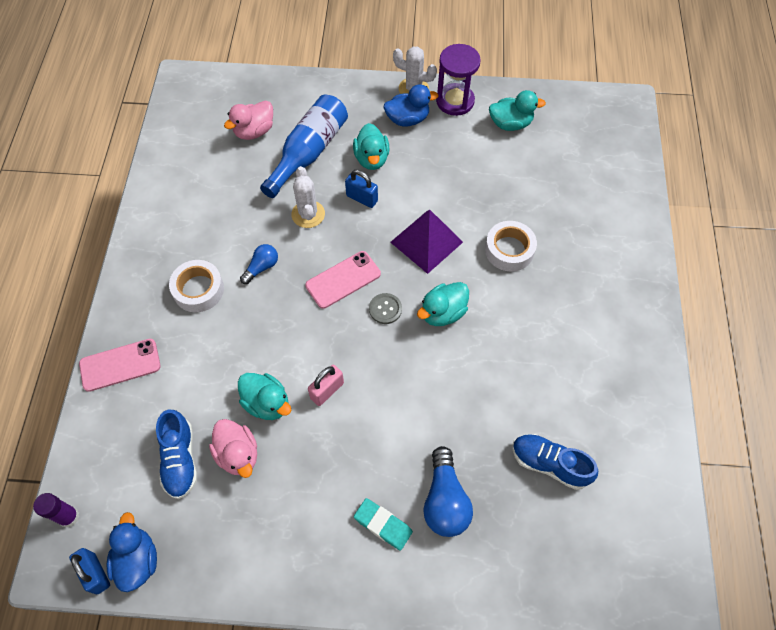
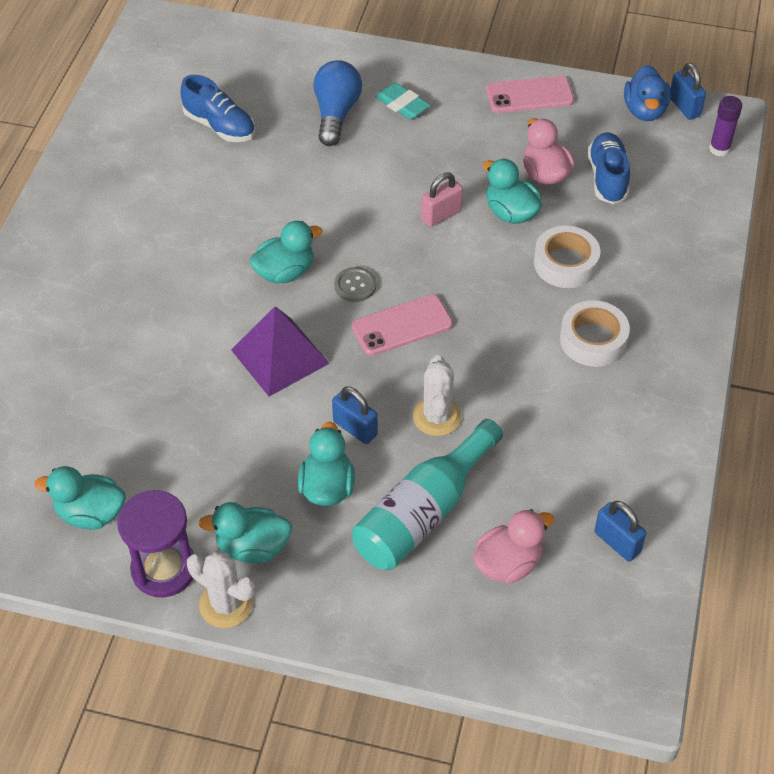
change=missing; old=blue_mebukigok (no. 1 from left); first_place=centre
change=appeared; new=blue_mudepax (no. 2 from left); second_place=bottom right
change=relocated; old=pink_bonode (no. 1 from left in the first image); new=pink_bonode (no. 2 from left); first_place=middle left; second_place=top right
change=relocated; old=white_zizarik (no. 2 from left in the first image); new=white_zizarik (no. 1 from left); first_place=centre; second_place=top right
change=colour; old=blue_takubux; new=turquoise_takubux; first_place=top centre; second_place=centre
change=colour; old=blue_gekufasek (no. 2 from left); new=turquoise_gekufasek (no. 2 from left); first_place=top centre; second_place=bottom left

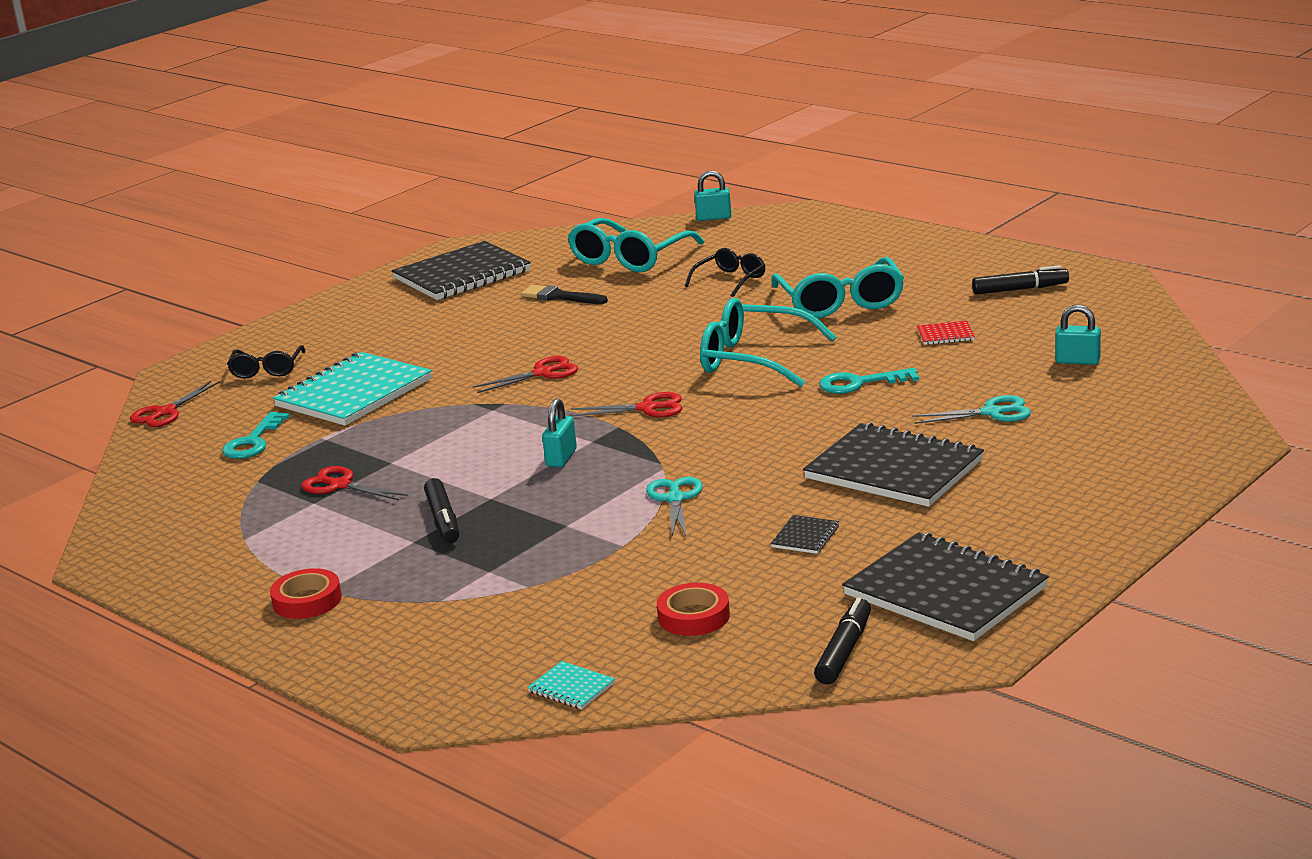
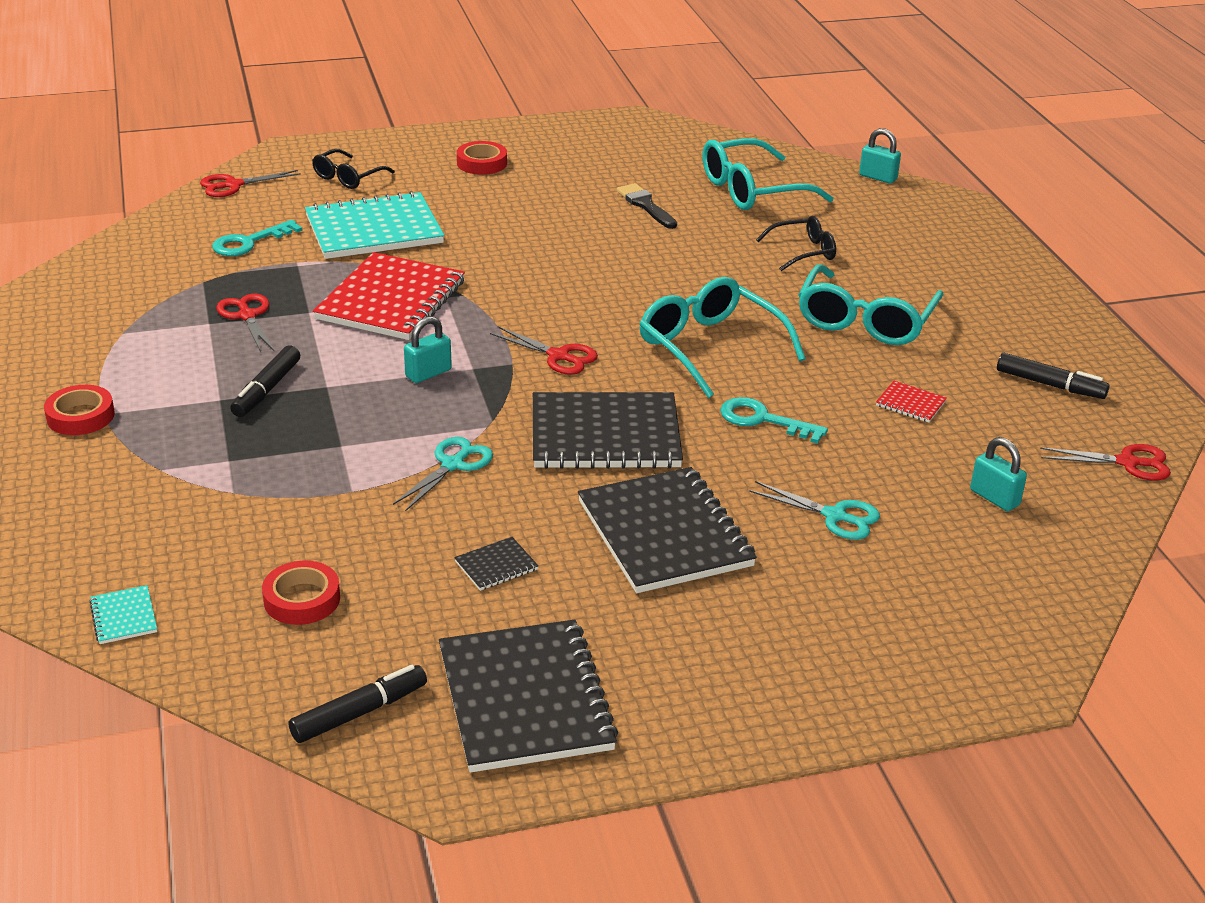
change=appeared; new=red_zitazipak (no. 1 from left); second_place=top left
change=appeared; new=red_zizarik (no. 3 from left); second_place=top centre
change=relocated; old=black_zitazipak (no. 1 from left in the first image); new=black_zitazipak (no. 3 from left); first_place=top centre; second_place=centre
change=relocated; old=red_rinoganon (no. 3 from left in the first image); new=red_rinoganon (no. 4 from left); first_place=centre; second_place=middle right

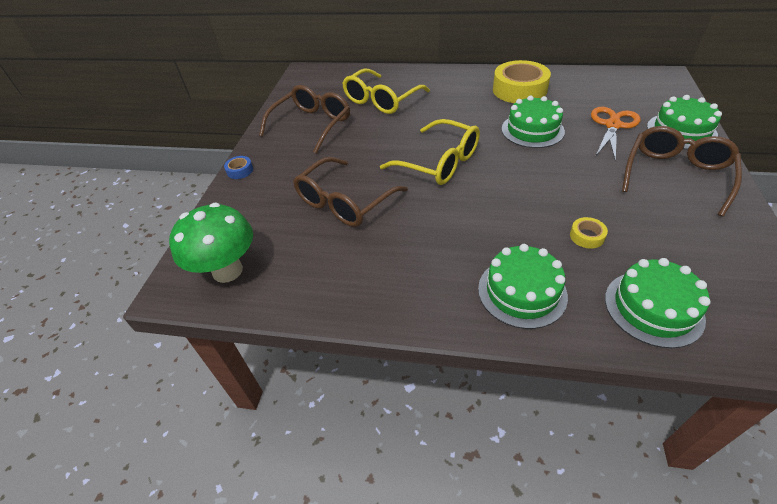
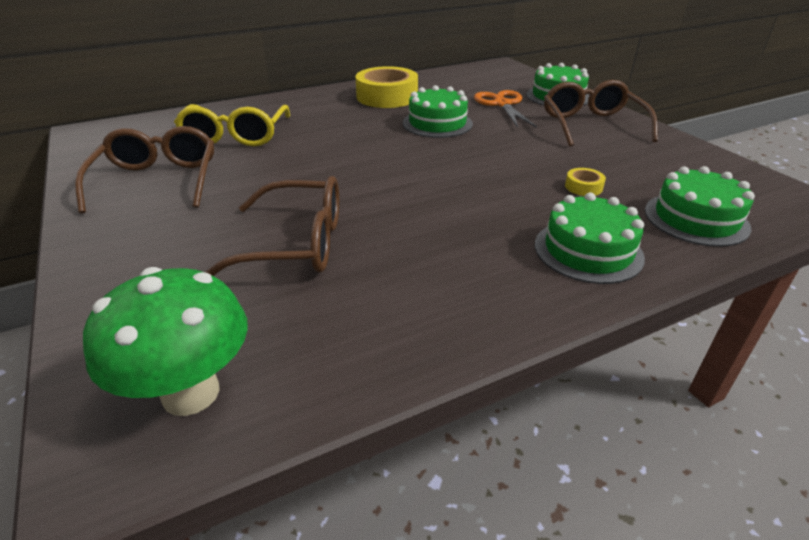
change=missing; old=blue_zizarik; first_place=top left
change=missing; old=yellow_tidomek (no. 2 from left); first_place=top centre
change=spun; old=brown_tidomek (no. 2 from left); first_place=centre; second_place=centre; degrees=-90

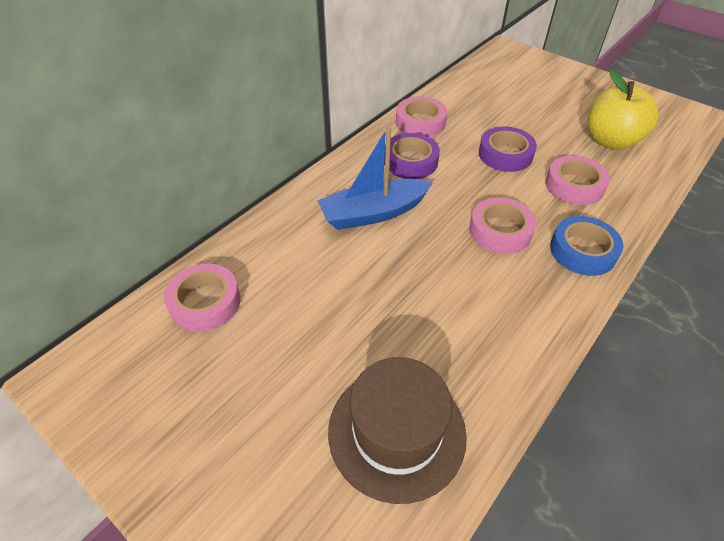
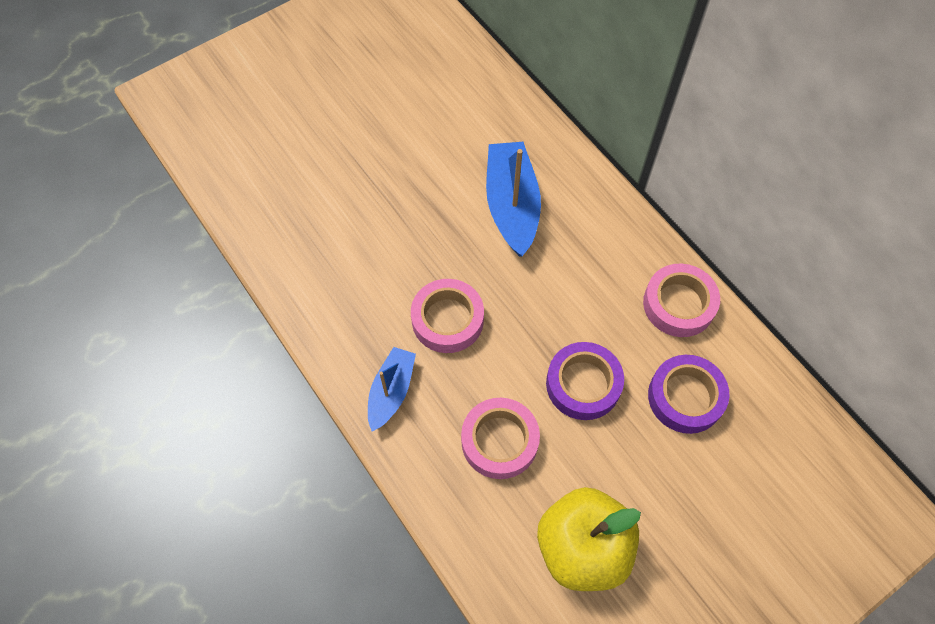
change=missing; old=pink_zizarik (no. 1 from left); first_place=middle left
change=missing; old=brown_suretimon; first_place=bottom centre
change=relocated; old=purple_zizarik (no. 1 from left in the first image); new=purple_zizarik (no. 2 from left); first_place=top centre; second_place=middle right
change=exchanged; old=blue_zizarik; new=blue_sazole (no. 1 from left); first_place=middle right; second_place=centre

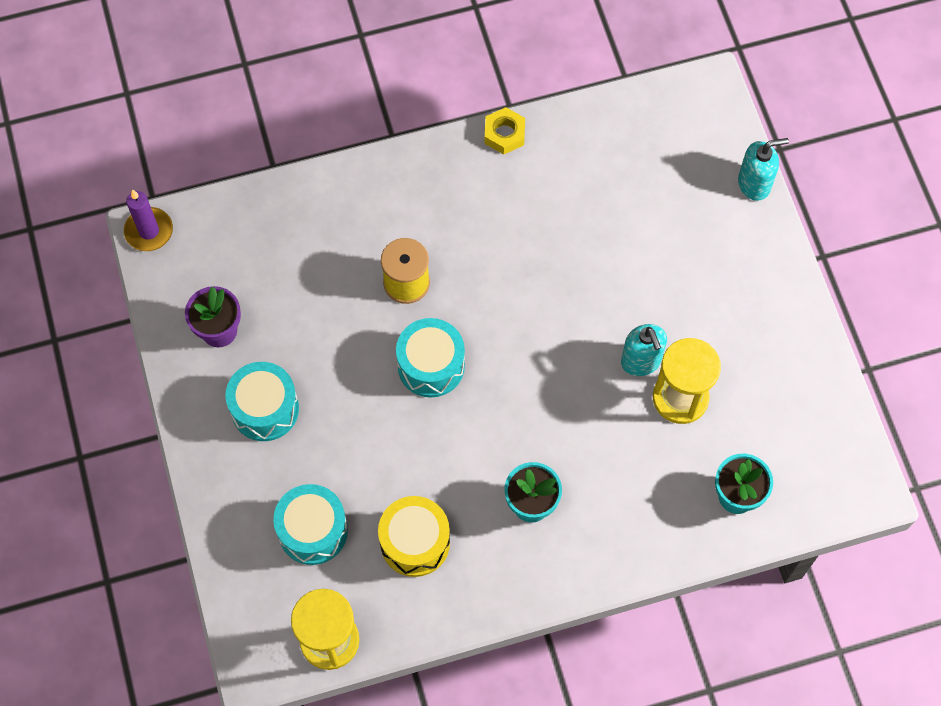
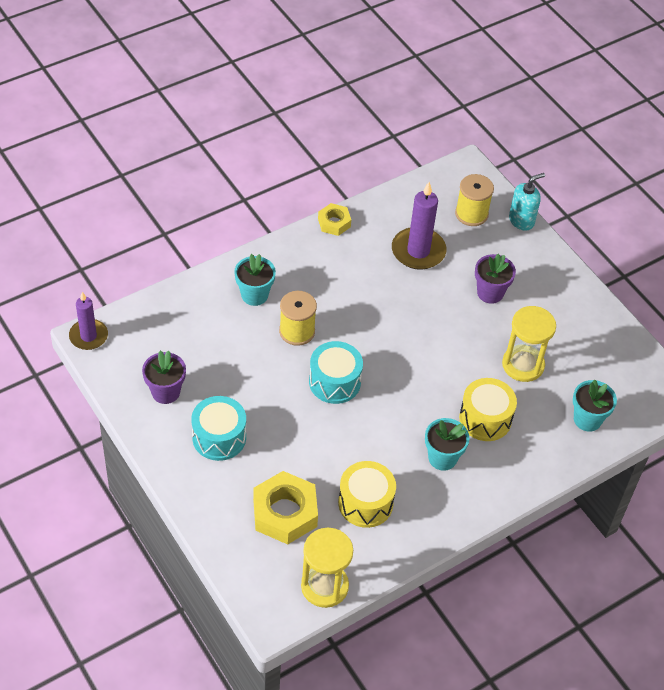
change=missing; old=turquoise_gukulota (no. 1 from left); first_place=middle right
change=appeared; new=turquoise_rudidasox (no. 1 from left); second_place=centre
change=appeared; new=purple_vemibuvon (no. 2 from left); second_place=top centre
change=appeared; new=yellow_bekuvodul (no. 2 from left); second_place=top right
change=appeared; new=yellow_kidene (no. 2 from left); second_place=middle right
change=appeared; new=purple_rudidasox (no. 2 from left); second_place=middle right
change=exchanged; old=turquoise_kidene (no. 2 from left); new=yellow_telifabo (no. 1 from left); first_place=bottom left; second_place=bottom centre

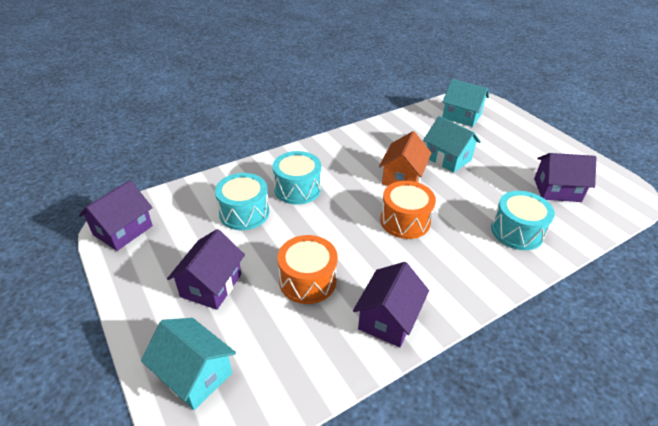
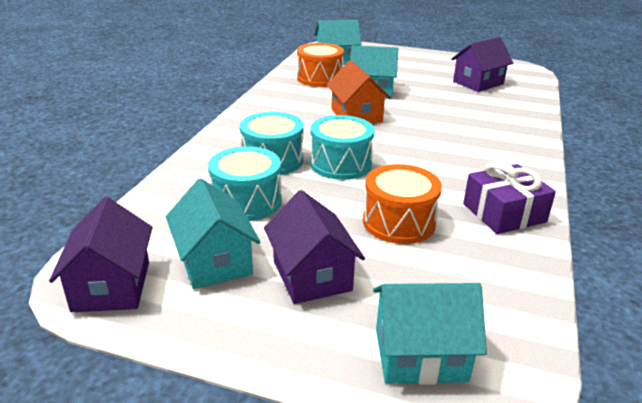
change=appeared; new=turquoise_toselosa (no. 1 from left); second_place=middle left
change=relocated; old=orange_kidene (no. 2 from left in the first image); new=orange_kidene (no. 1 from left); first_place=centre; second_place=top centre
change=relocated; old=turquoise_kidene (no. 3 from left); first_place=middle right; second_place=centre
change=exchanged; old=purple_toselosa (no. 3 from left); new=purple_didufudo; first_place=bottom centre; second_place=middle right

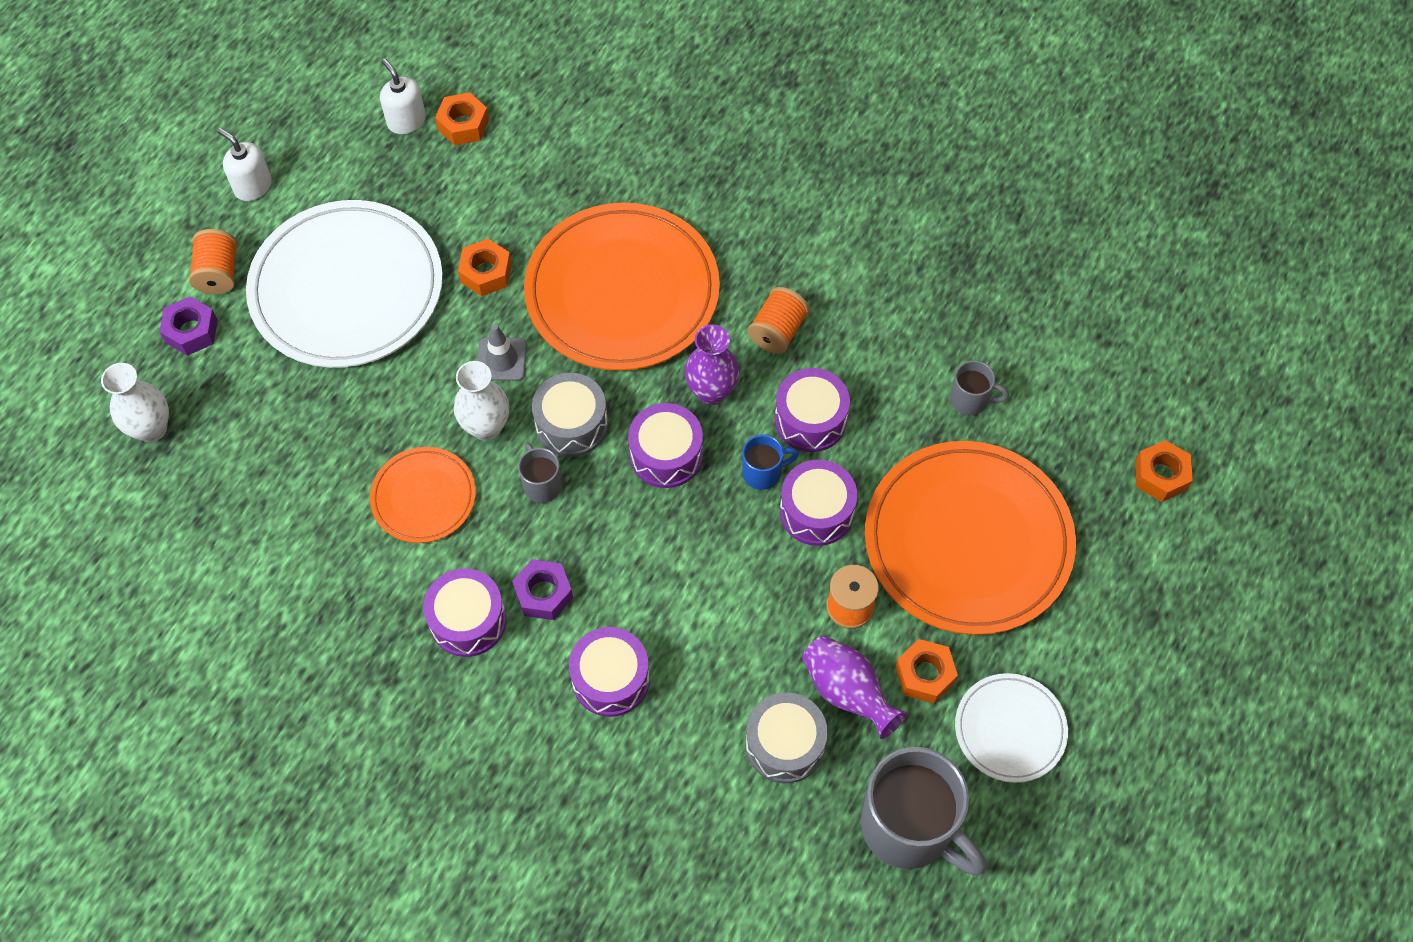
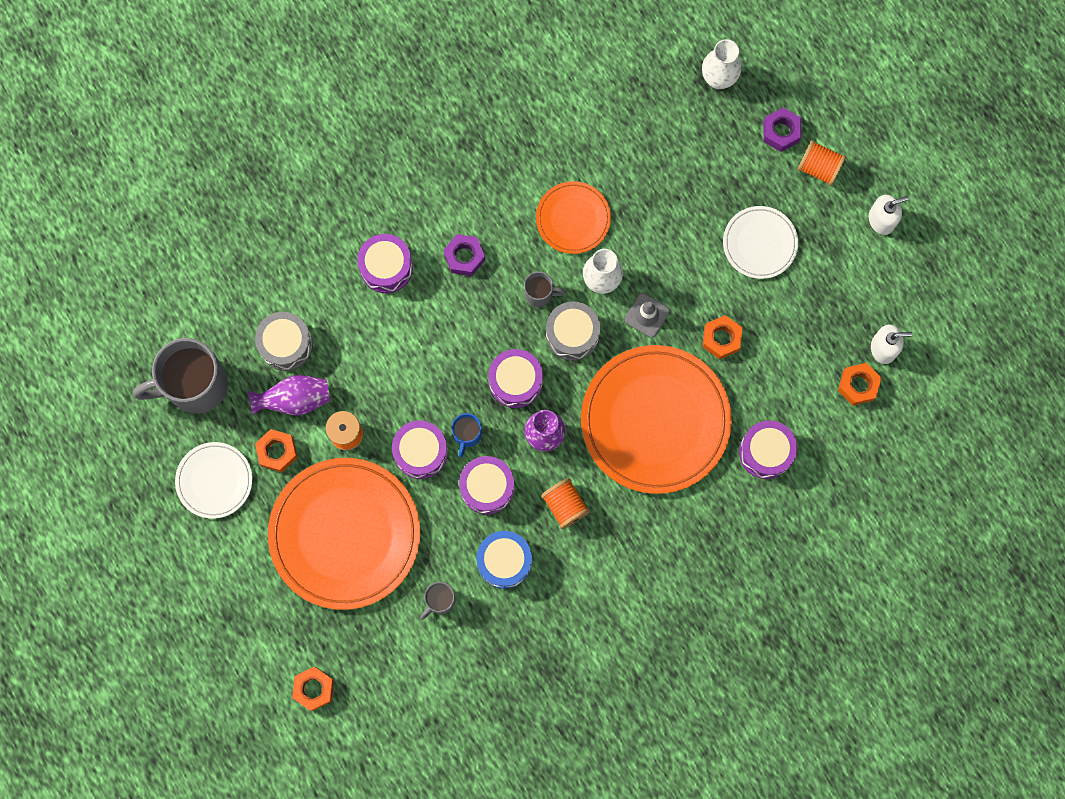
change=appeared; new=blue_kidene; second_place=bottom centre
change=relocated; old=purple_kidene (no. 1 from left in the first image); new=purple_kidene (no. 5 from left); first_place=middle left; second_place=middle right
change=size; old=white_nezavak (no. 1 from left in the first image); first_place=top left; second_place=top right; factor=0.51

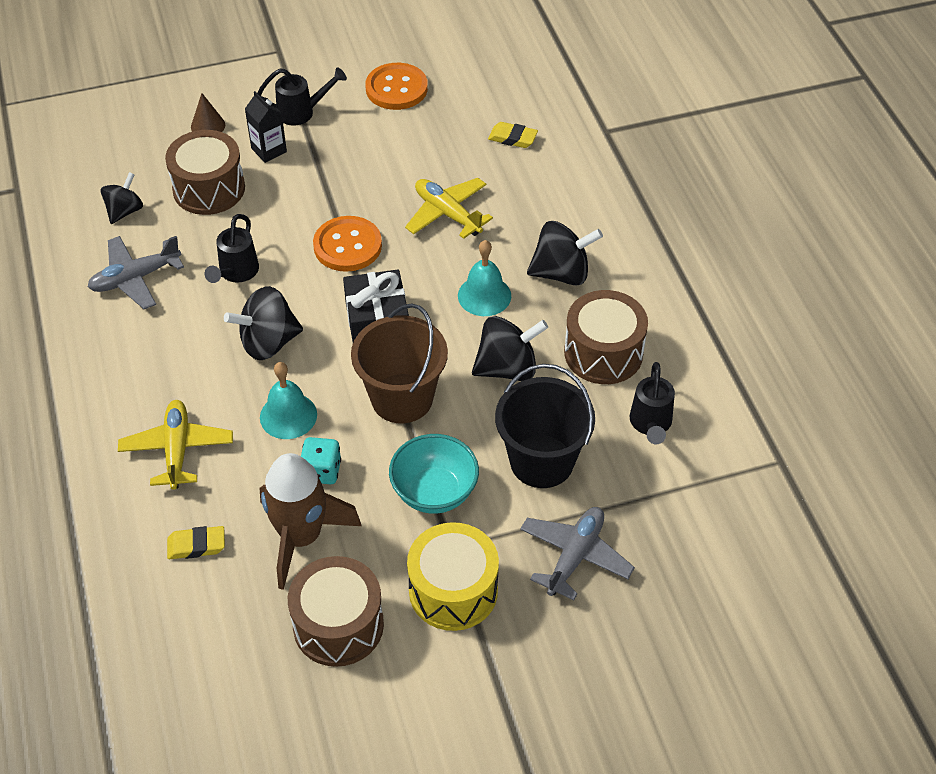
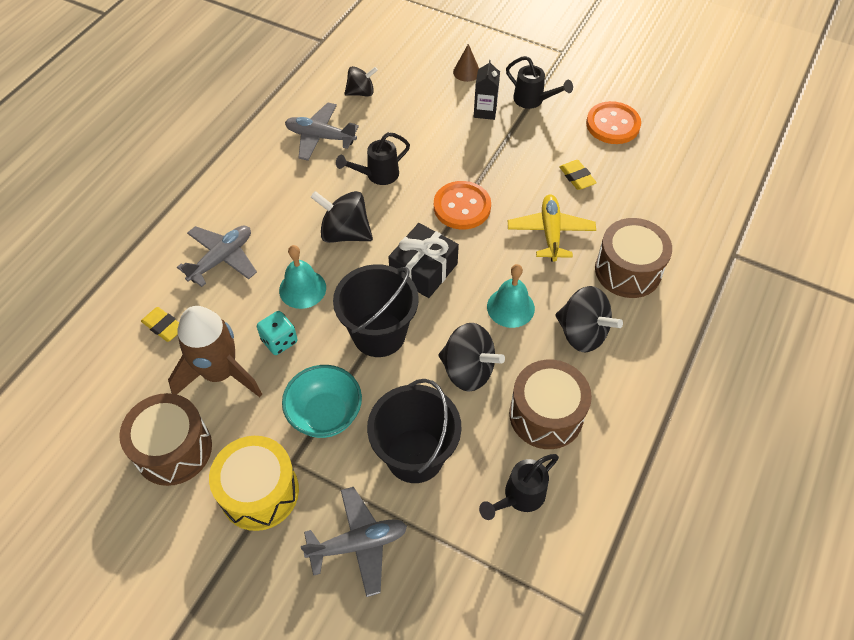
change=relocated; old=brown_kidene (no. 1 from left in the first image); new=brown_kidene (no. 3 from left); first_place=top left; second_place=middle right
change=relocated; old=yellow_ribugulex (no. 2 from left); first_place=top centre; second_place=top right
change=colour; old=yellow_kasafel (no. 1 from left); new=grey_kasafel (no. 1 from left); first_place=middle left; second_place=middle left
change=colour; old=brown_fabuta; new=black_fabuta (no. 1 from left); first_place=centre; second_place=centre

